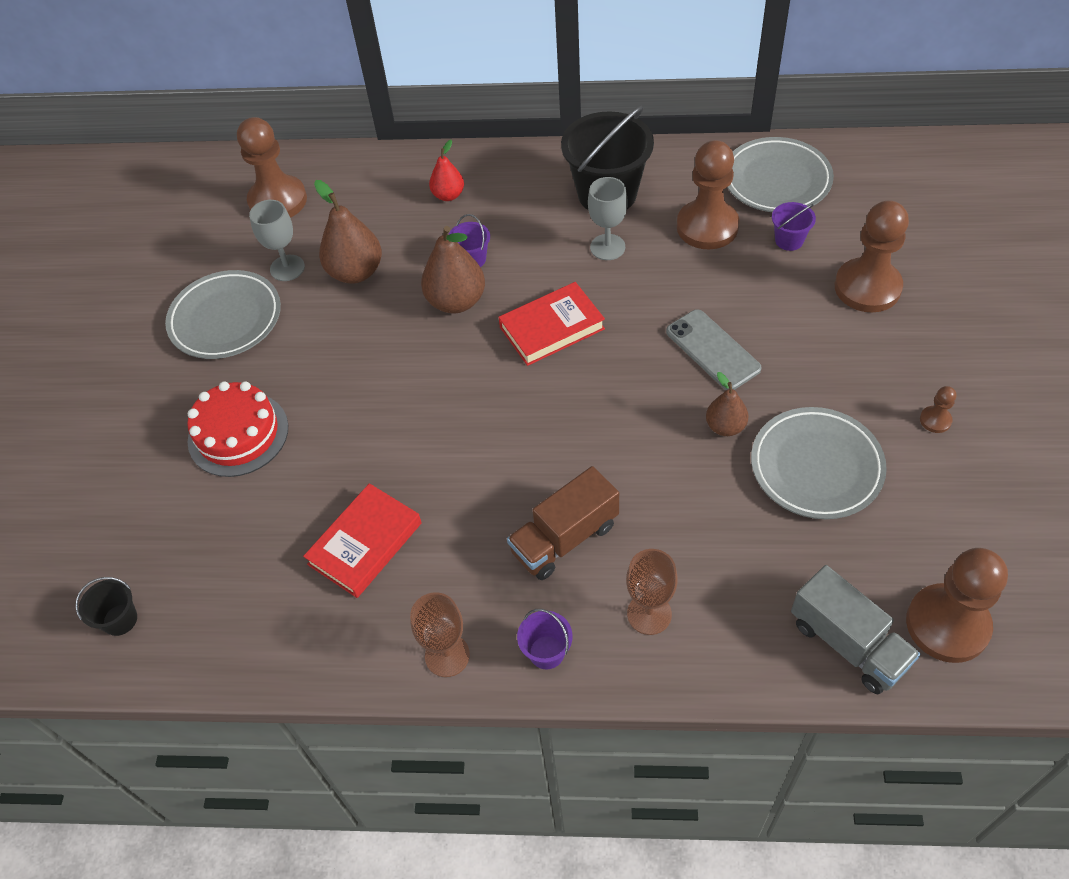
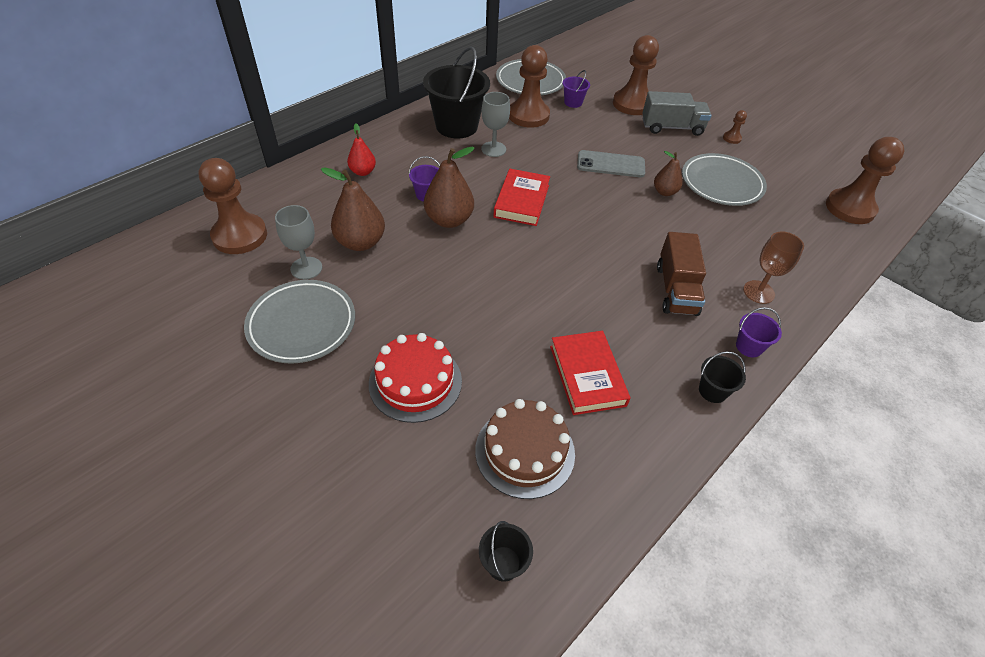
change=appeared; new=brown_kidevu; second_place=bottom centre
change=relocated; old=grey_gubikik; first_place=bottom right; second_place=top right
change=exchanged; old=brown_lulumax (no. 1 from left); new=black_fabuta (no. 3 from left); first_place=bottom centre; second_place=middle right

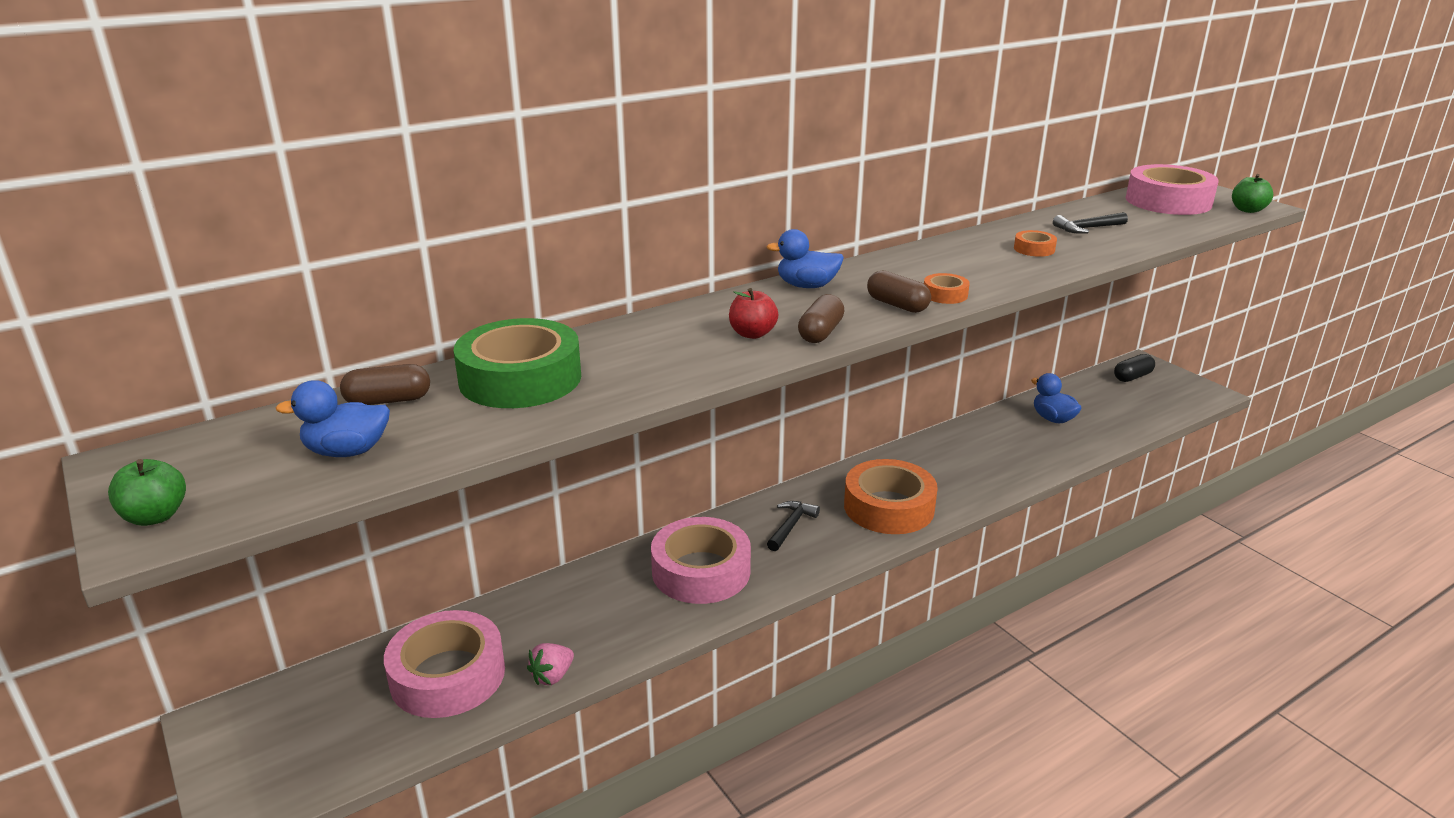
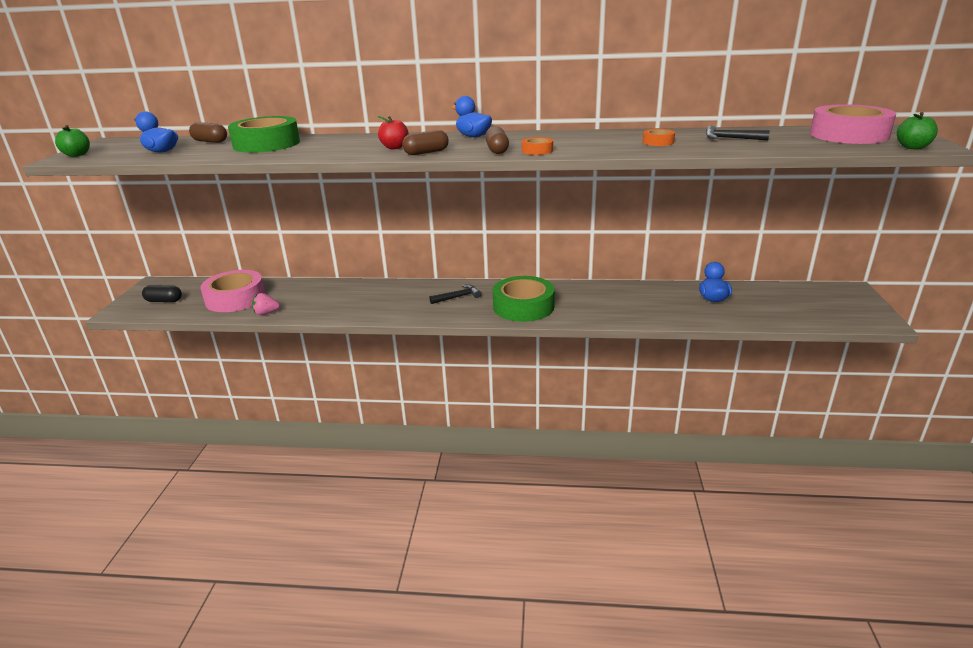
change=missing; old=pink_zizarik (no. 2 from left); first_place=bottom centre
change=relocated; old=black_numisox; first_place=middle right; second_place=middle left
change=colour; old=orange_zizarik (no. 1 from left); new=green_zizarik (no. 2 from left); first_place=centre; second_place=centre

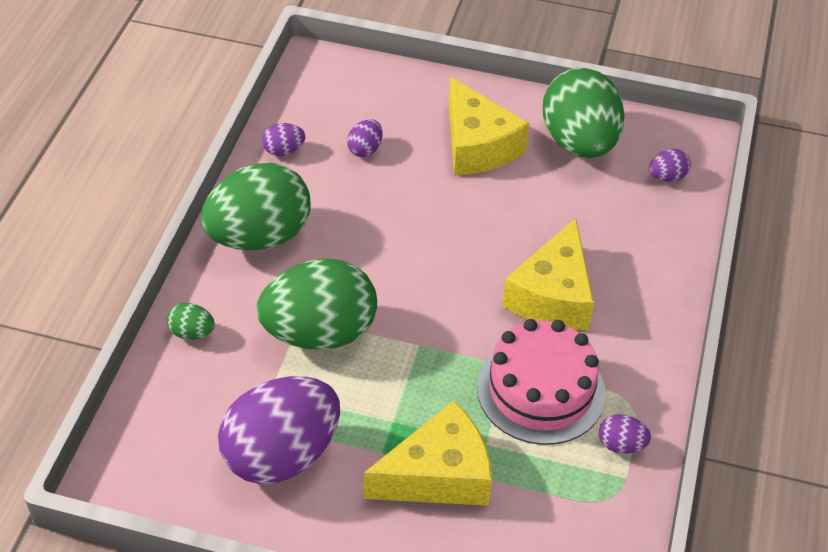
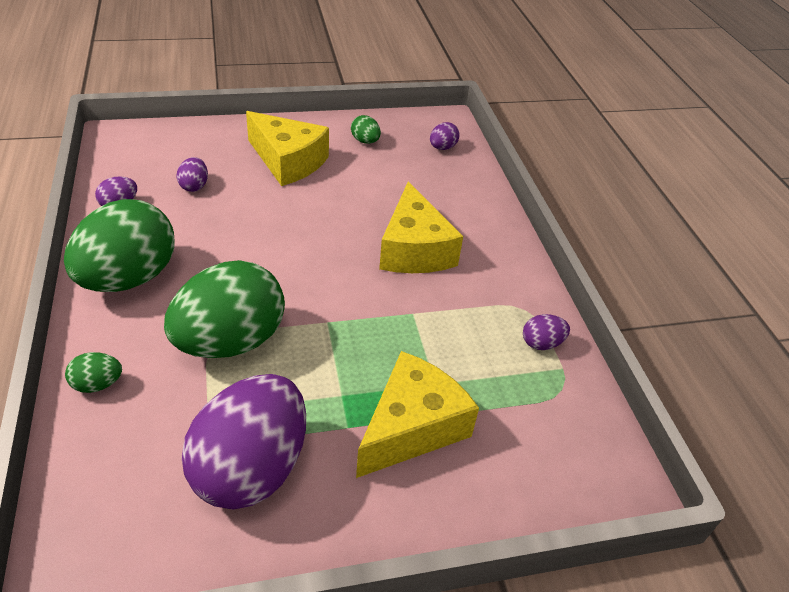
change=missing; old=pink_kidevu; first_place=bottom centre
change=size; old=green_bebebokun (no. 4 from left); first_place=top right; second_place=top centre; factor=0.41

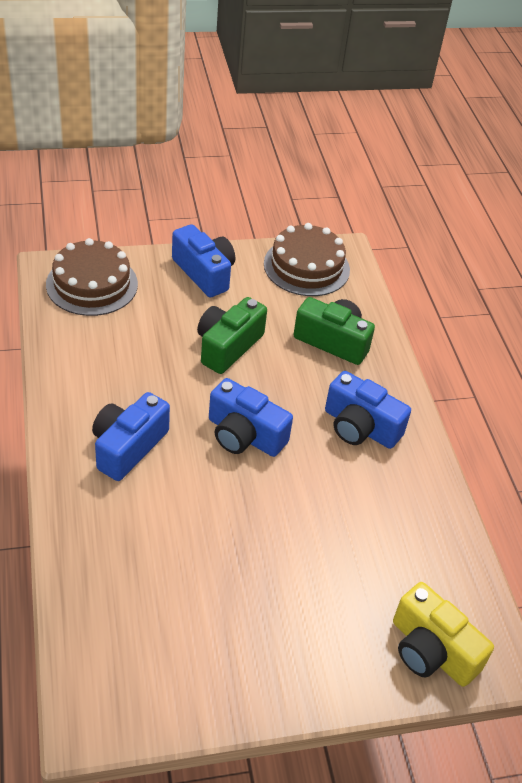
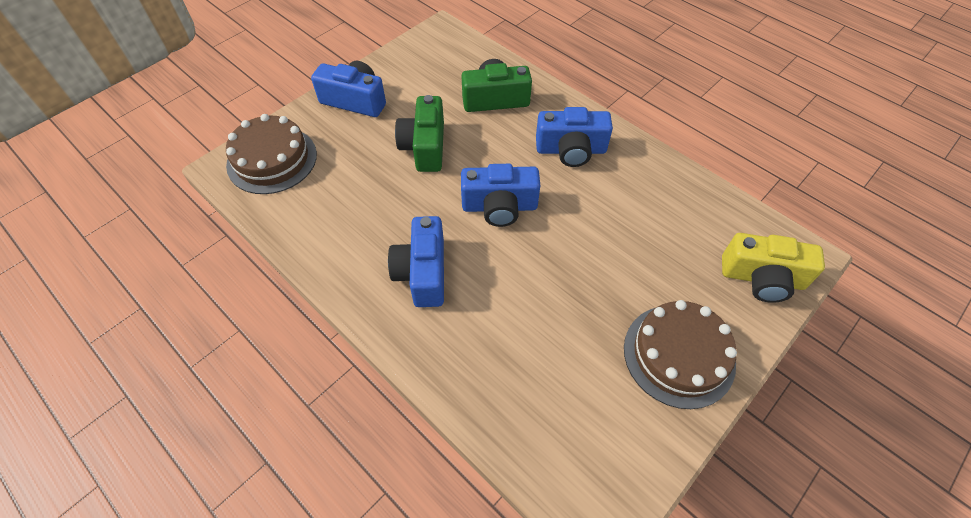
change=relocated; old=brown_kidevu (no. 2 from left); first_place=top centre; second_place=bottom right

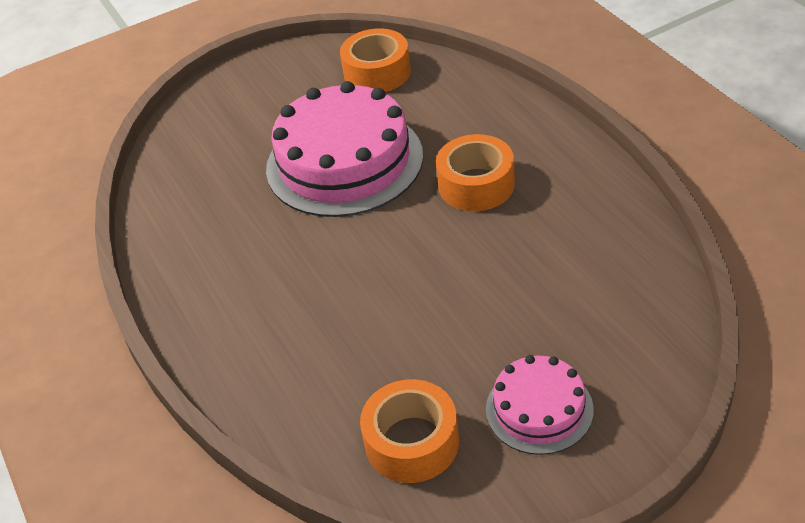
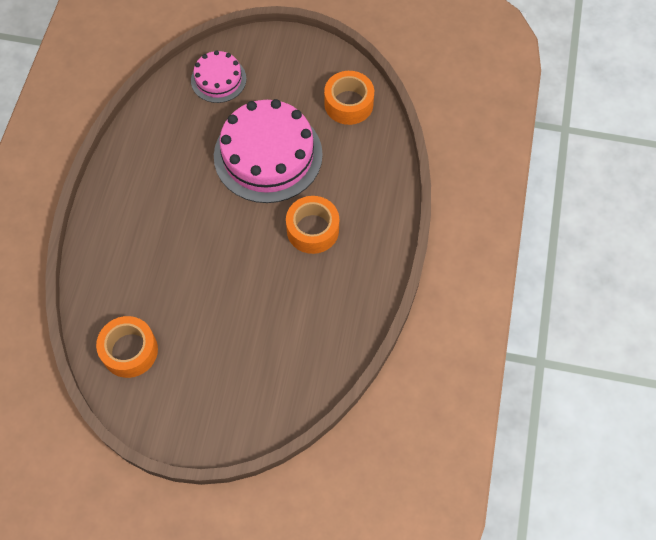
change=relocated; old=pink_kidevu (no. 2 from left in the first image); new=pink_kidevu (no. 1 from left); first_place=bottom right; second_place=top left

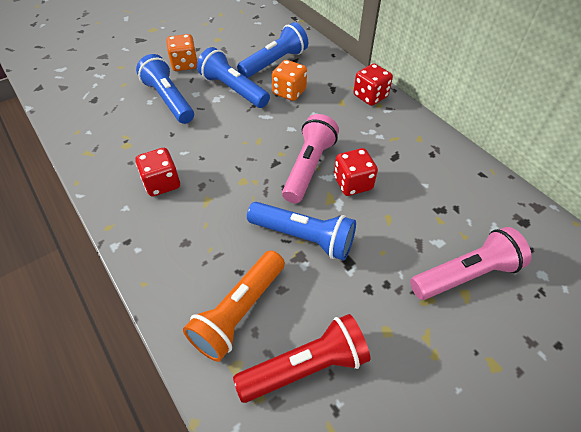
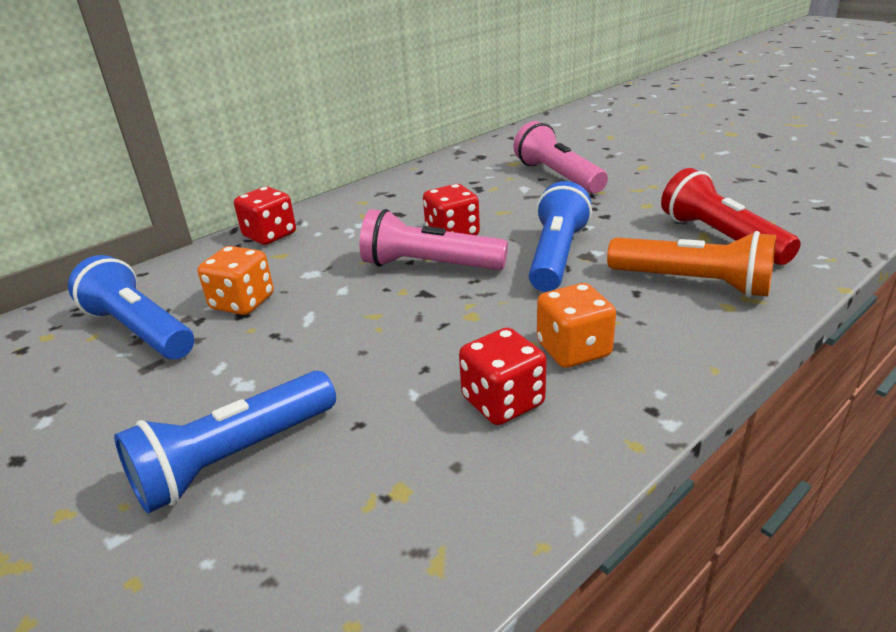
change=missing; old=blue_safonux (no. 2 from left); first_place=top centre
change=relocated; old=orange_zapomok (no. 1 from left in the first image); new=orange_zapomok (no. 2 from left); first_place=top left; second_place=centre

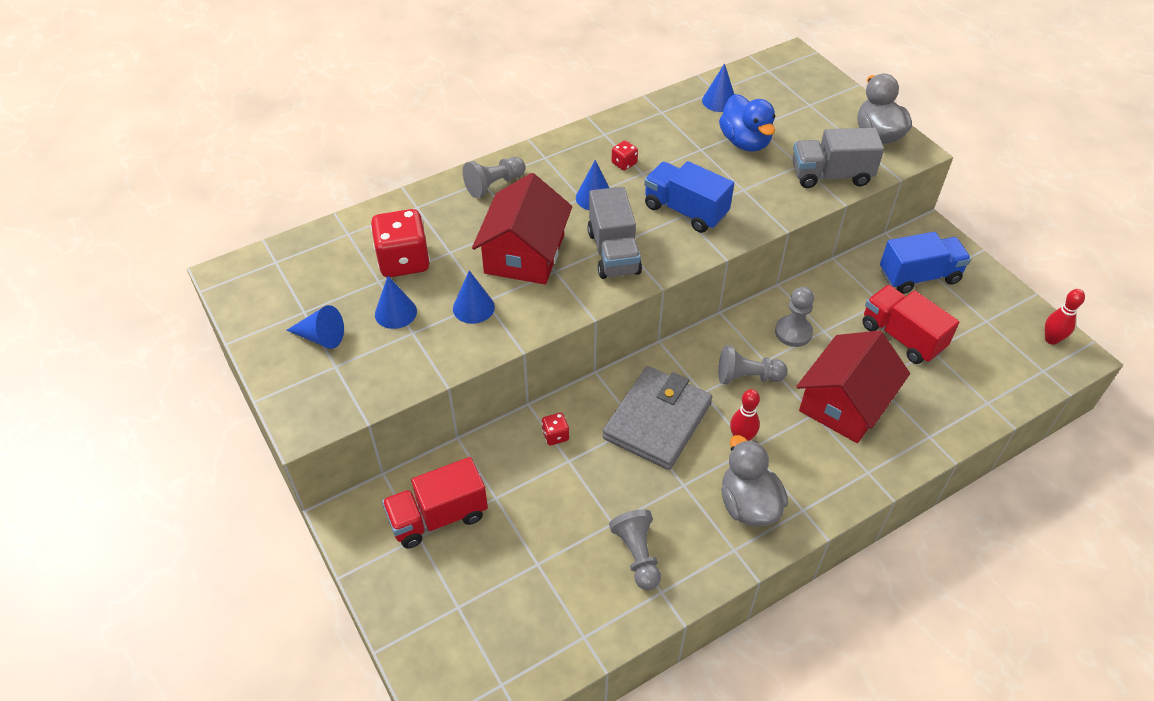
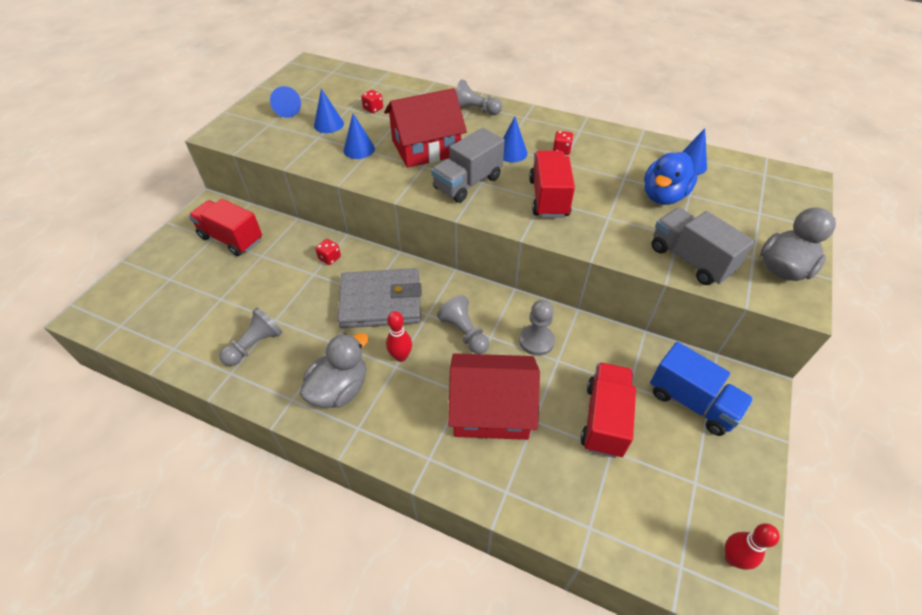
change=colour; old=blue_gubikik (no. 1 from left); new=red_gubikik (no. 2 from left); first_place=top centre; second_place=top centre
change=size; old=red_zapomok (no. 1 from left in the first image); first_place=centre; second_place=top centre; factor=0.45

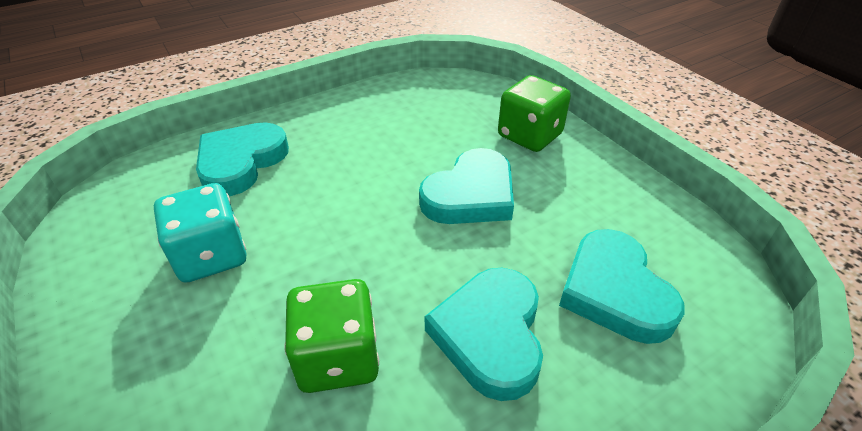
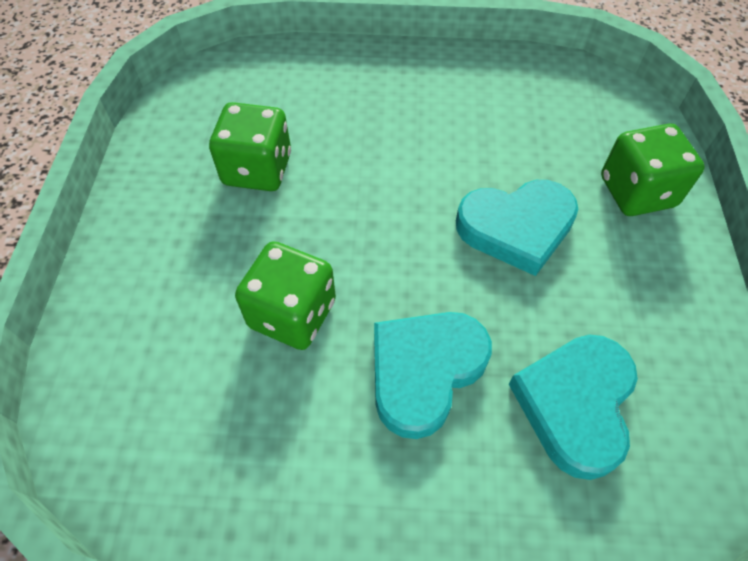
change=missing; old=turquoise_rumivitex (no. 1 from left); first_place=middle left
change=colour; old=turquoise_zapomok; new=green_zapomok (no. 1 from left); first_place=middle left; second_place=top centre

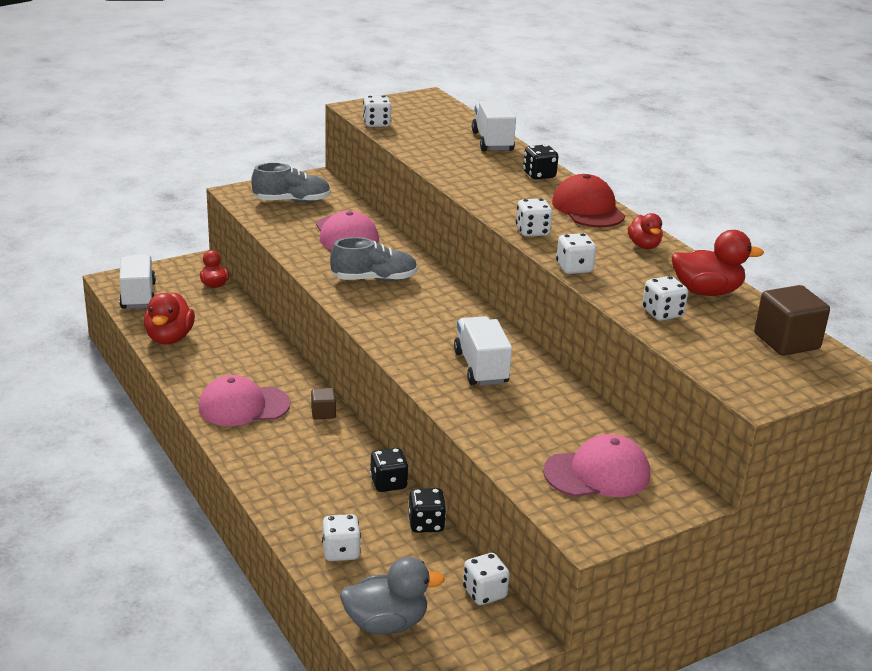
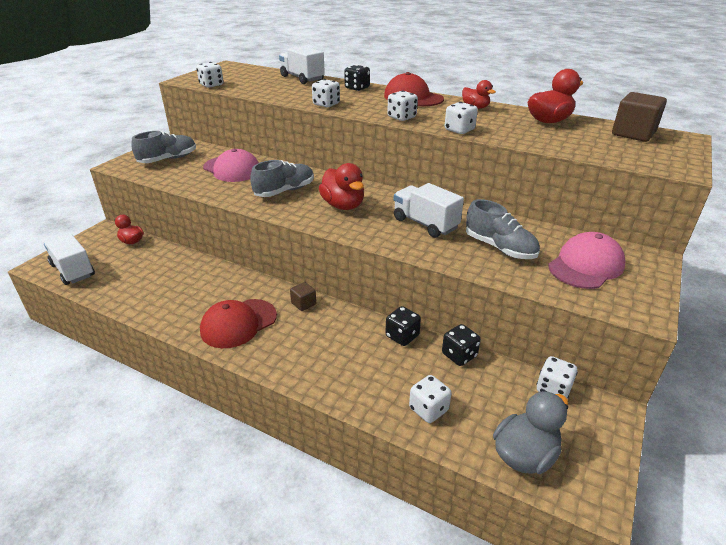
change=appeared; new=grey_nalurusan (no. 3 from left); second_place=middle right
change=relocated; old=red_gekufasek (no. 1 from left in the first image); new=red_gekufasek (no. 2 from left); first_place=middle left; second_place=centre
change=relocated; old=white_zapomok (no. 6 from left in the first image); new=white_zapomok (no. 2 from left); first_place=middle right; second_place=top centre
change=colour; old=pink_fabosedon (no. 1 from left); new=red_fabosedon (no. 1 from left); first_place=middle left; second_place=middle left

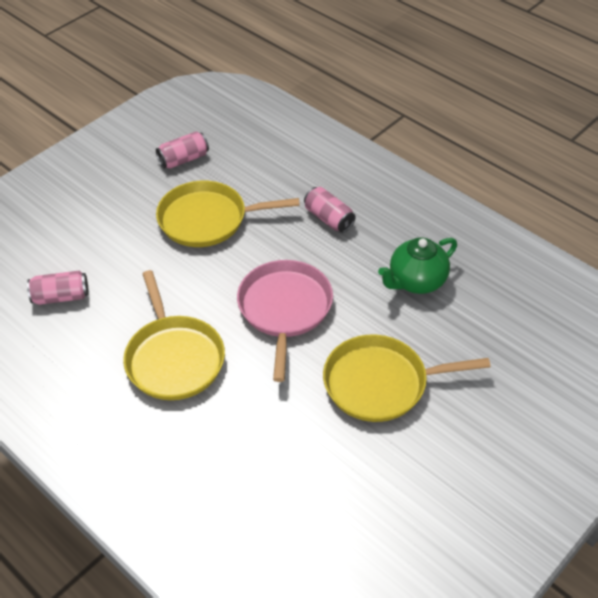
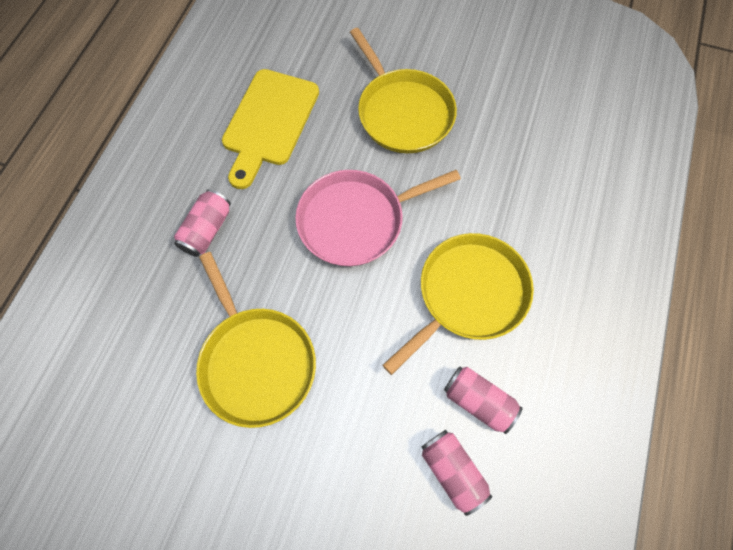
change=relocated; old=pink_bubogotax (no. 2 from left in the first image); new=pink_bubogotax (no. 3 from left); first_place=top left; second_place=bottom centre
change=exchanged; old=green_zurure; new=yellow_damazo; first_place=middle right; second_place=top centre

